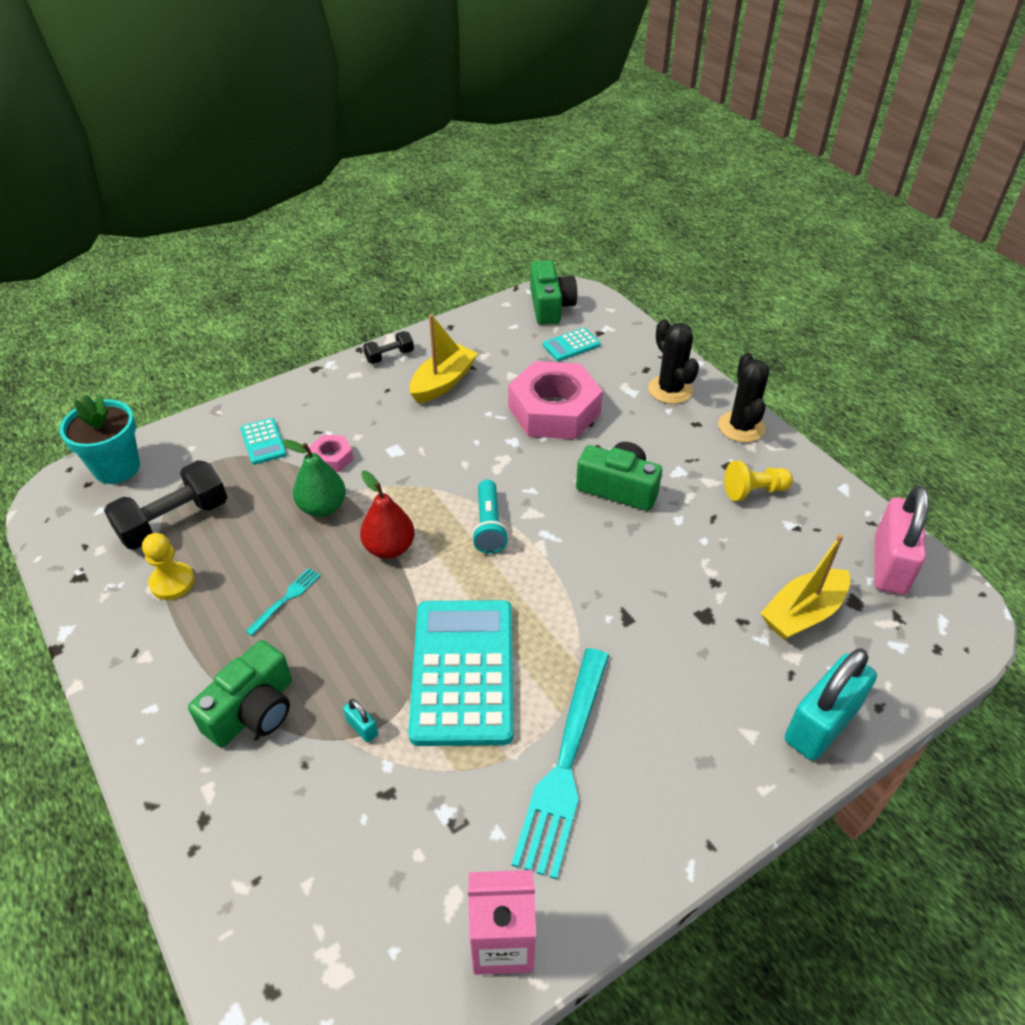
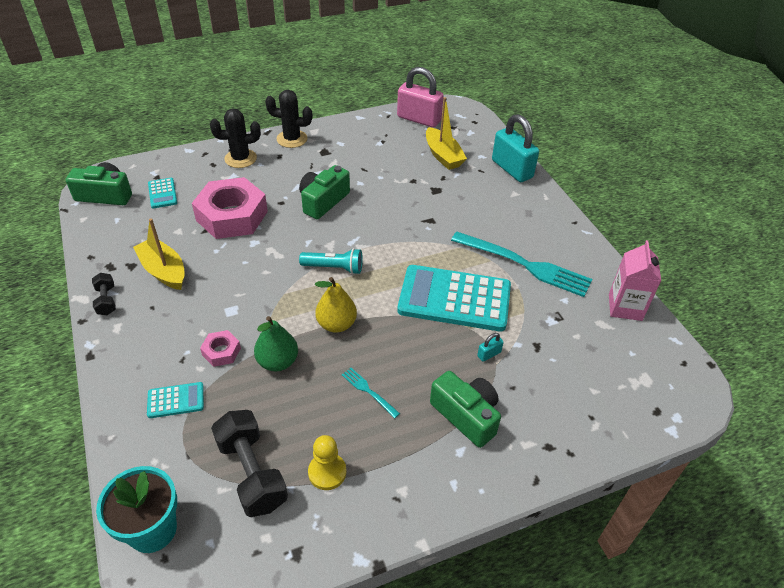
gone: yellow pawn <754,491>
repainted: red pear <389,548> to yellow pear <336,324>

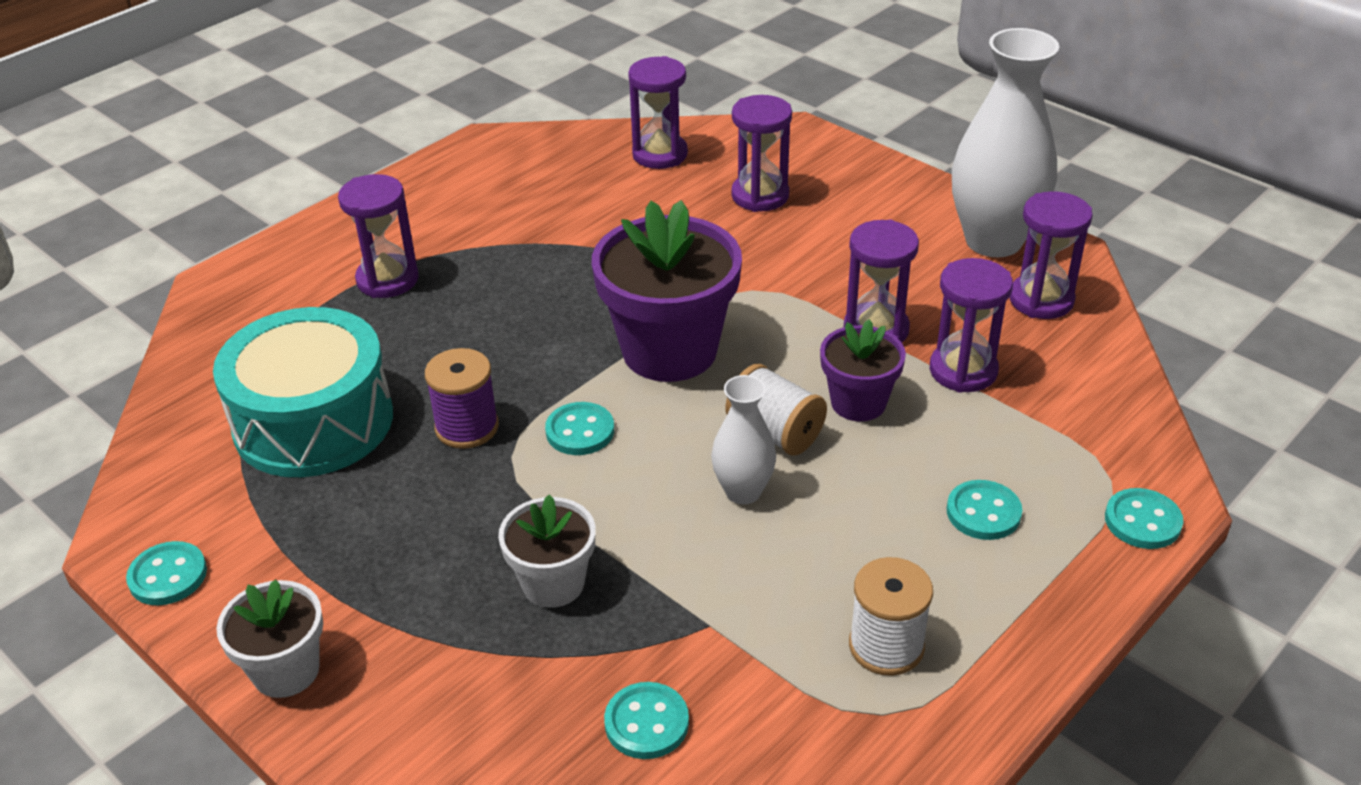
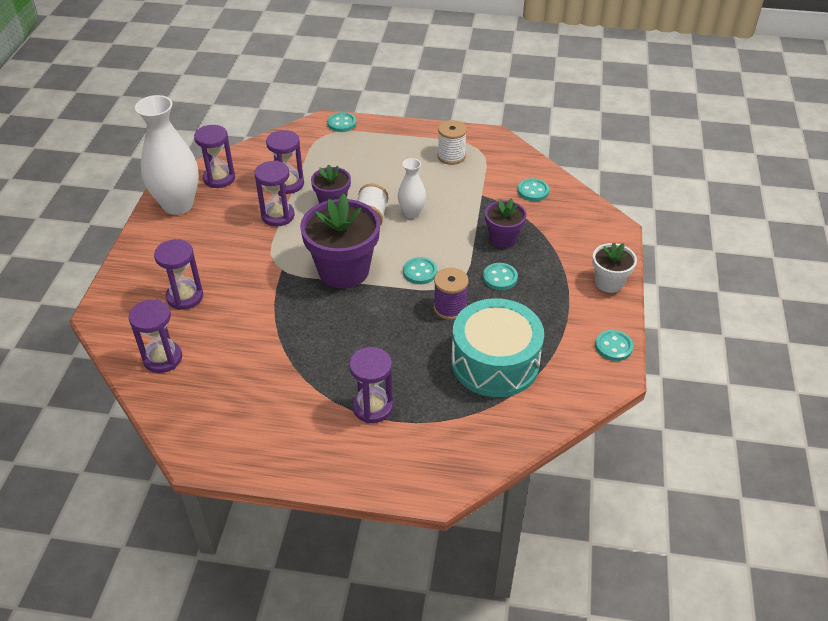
shifted: turquoise button <983,512> to <500,278>
repainted: white flower pot <553,583> to purple flower pot <503,238>

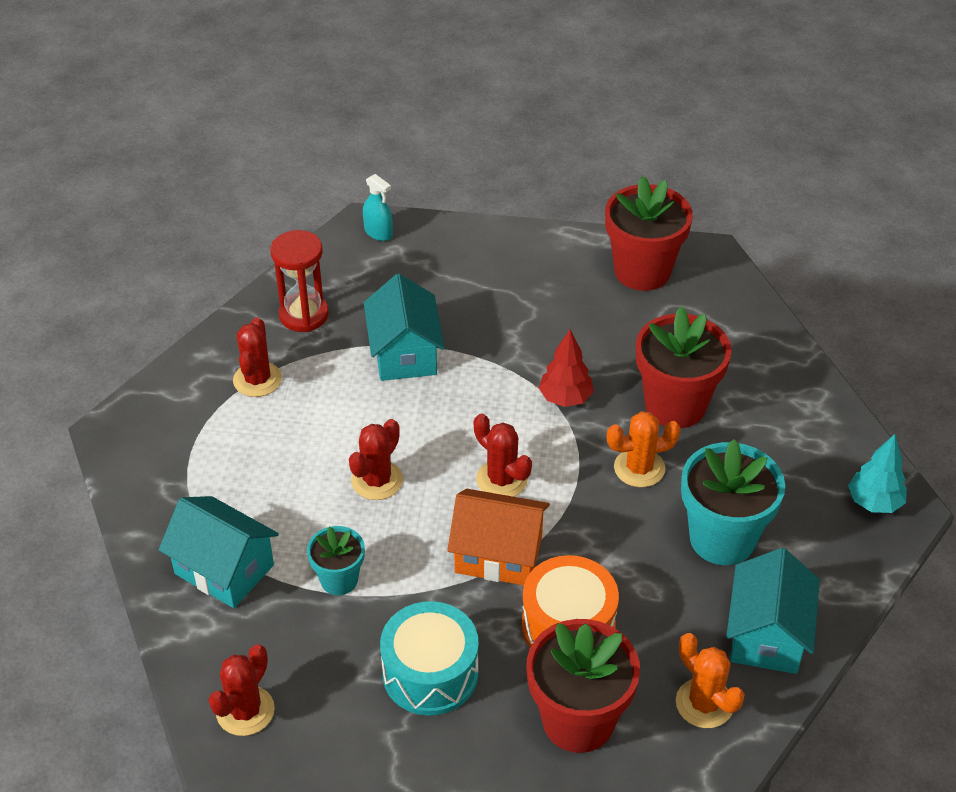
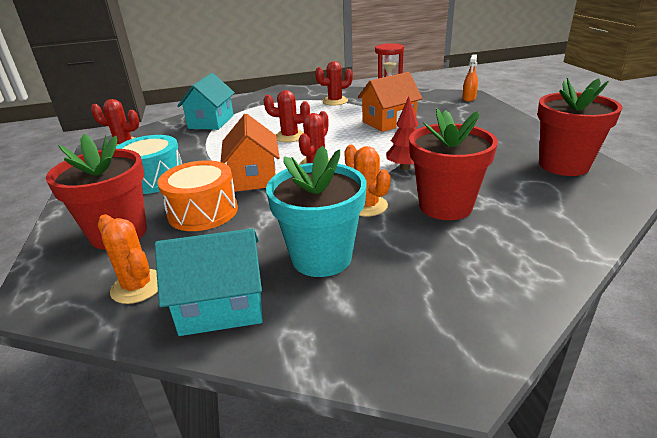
gone: turquoise tree <874,502>; turquoise flower pot <339,580>
repainted: turquoise spray bottle <378,232> to orange spray bottle <469,98>; turquoise house <405,353> to orange house <389,122>
rotated: orange cactus <704,703> = <137,286> 75 degrees counterclockwise

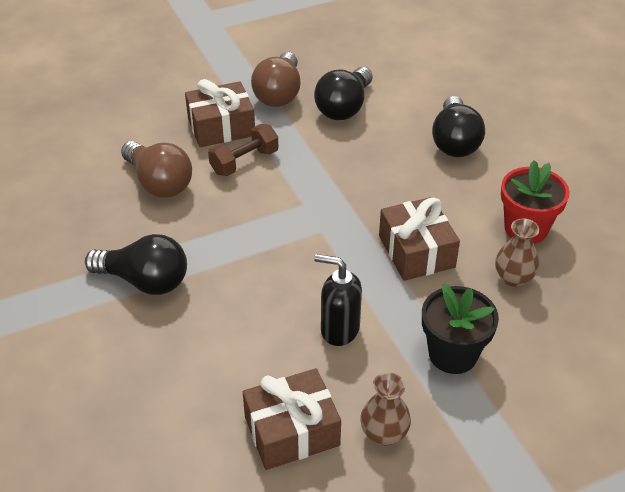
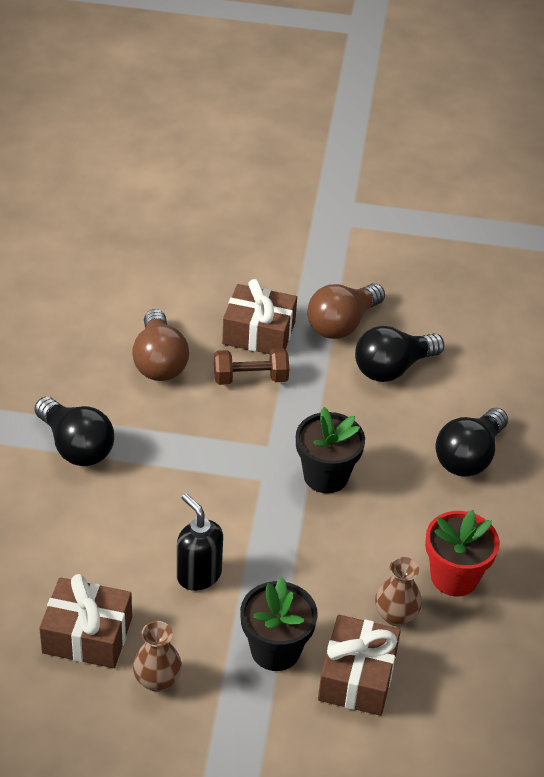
new: black flower pot <326,476>
shifted: brown gift <416,251> to <357,677>

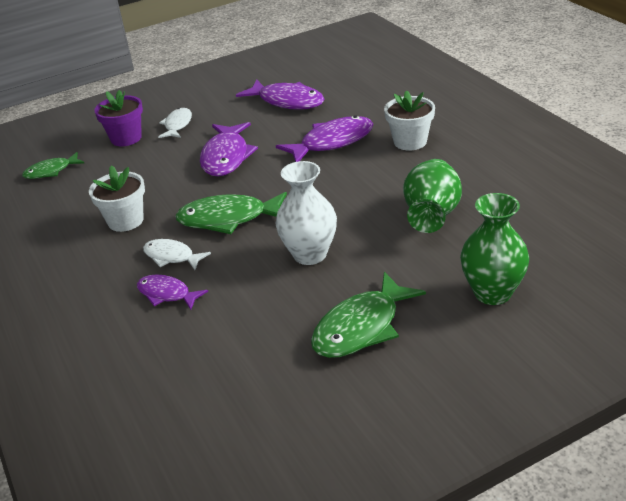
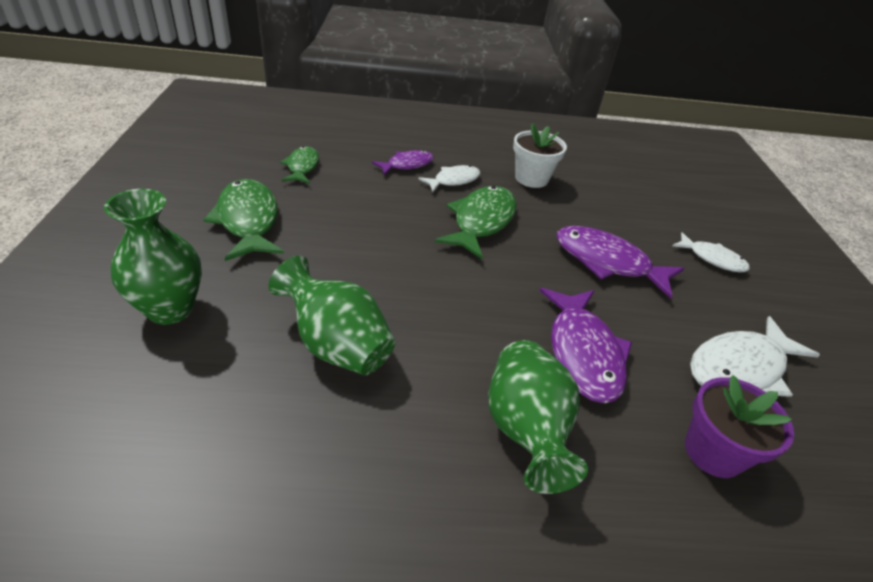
gone: white vase <310,254>
shifted: purple flower pot <126,138> to <713,452>; green fish <51,171> to <302,167>
swapped: white flower pot <410,142> to green vase <525,430>
repainted: purple fish <287,101> to white fish <740,368>

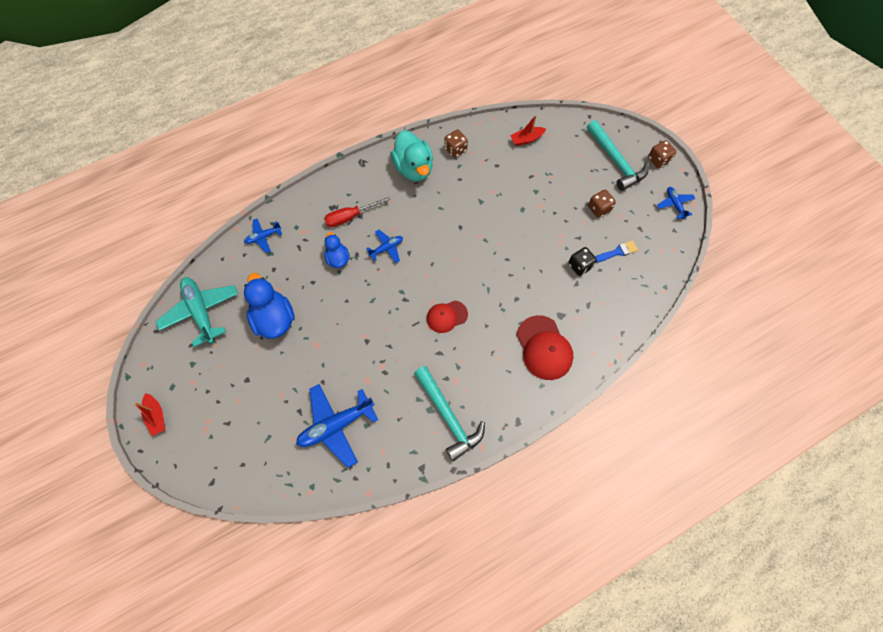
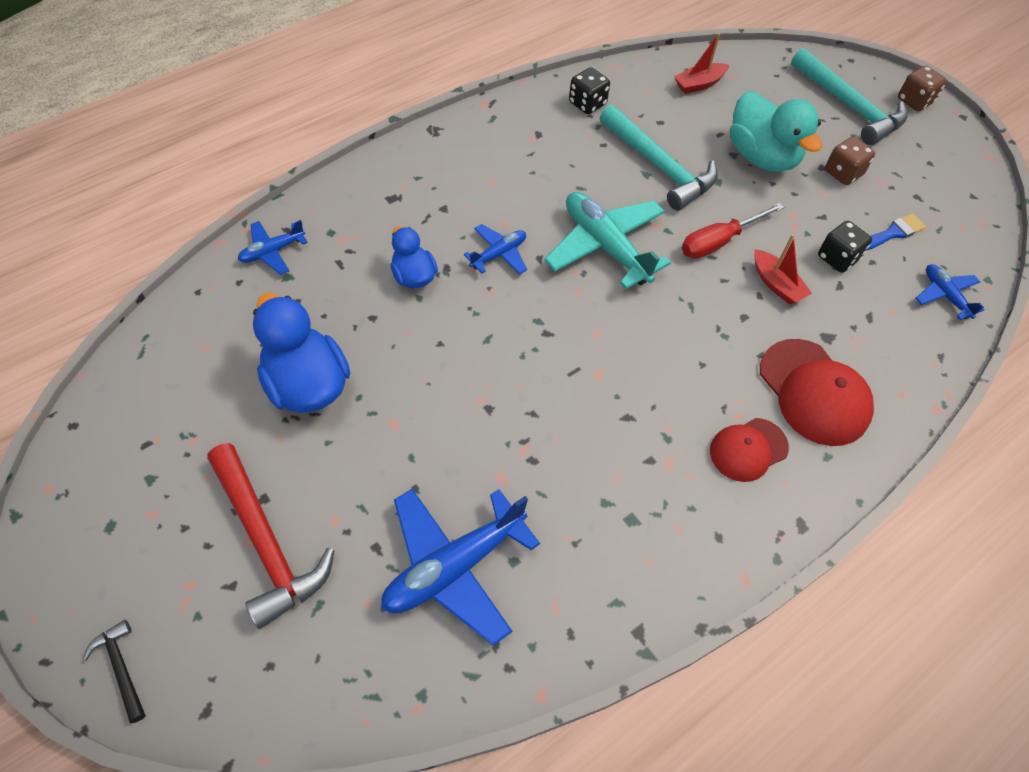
new: red hammer <266,541>; black hammer <121,668>
shifted: turquoise duck <414,168> to <761,157>; blue plane <674,204> to <945,295>; red screwdriver <350,217> to <719,241>; turquoise plane <201,312> to <605,246>; red cap <446,316> to <748,449>; turquoise hammer <448,416> to <659,166>; red boat <156,416> to <776,284>
repainted: brown dice <455,149> to black dice <587,104>

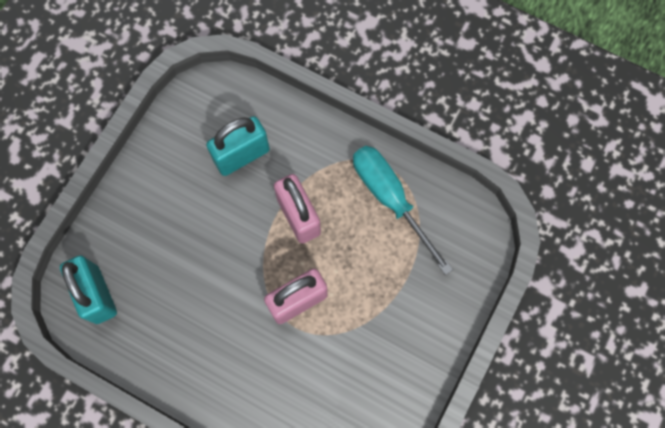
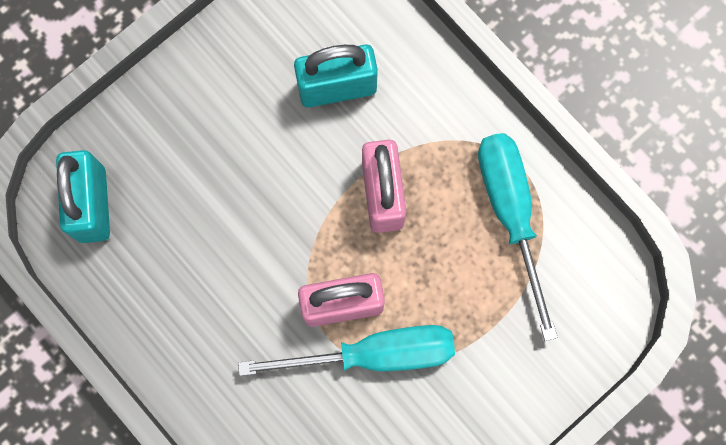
new: turquoise screwdriver <373,354>

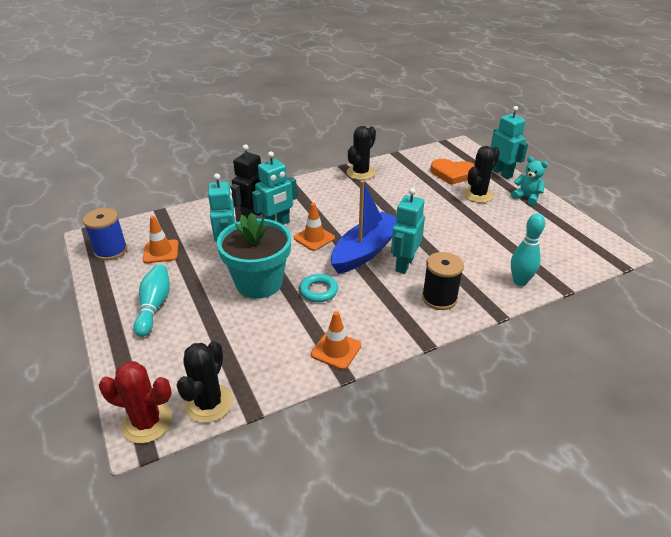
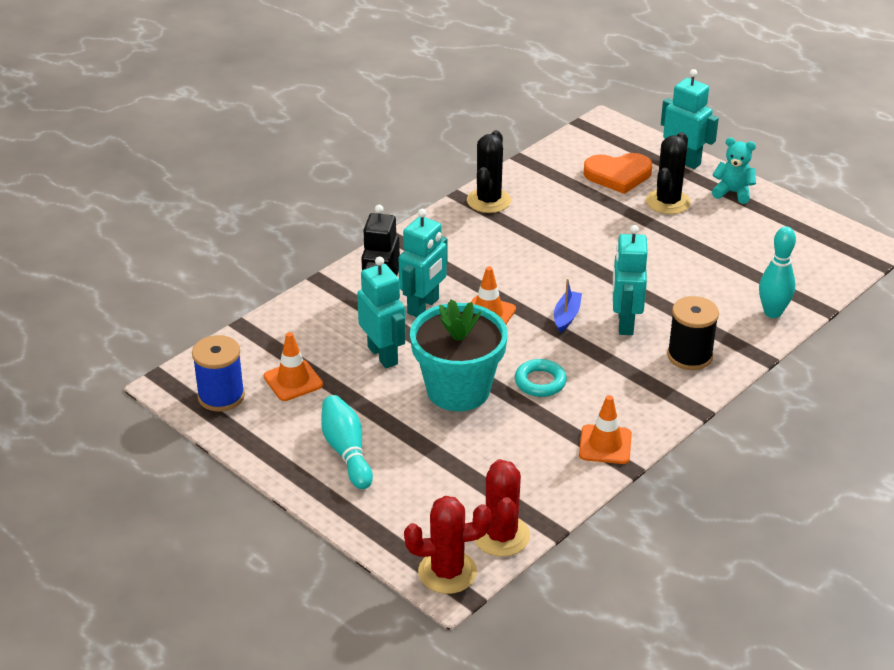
repainted: black cactus <209,403> to red cactus <501,536>
scaled: blue boat <366,251> = <566,316> x0.43

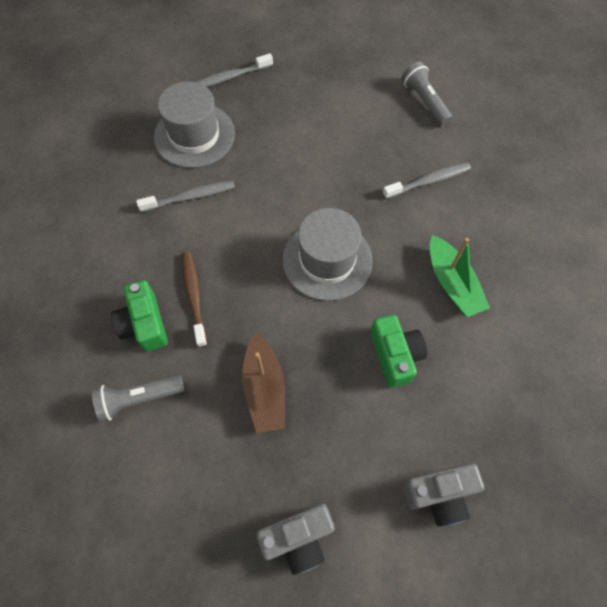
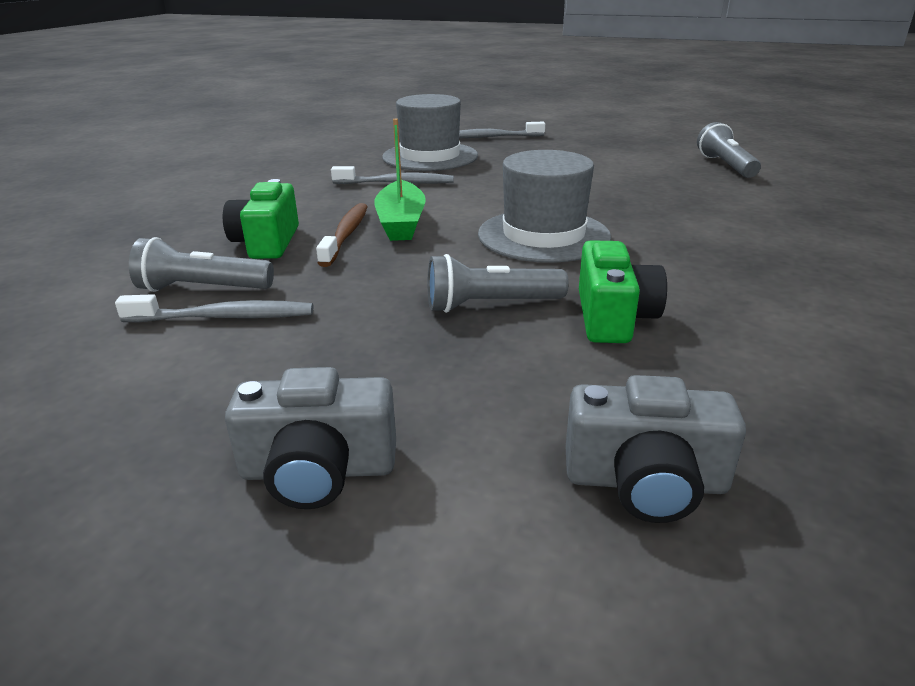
gone: brown boat <264,389>
new: grey flashlight <490,305>
shifted: grey toothbrush <428,181> to <224,317>; green boat <452,283> to <401,223>

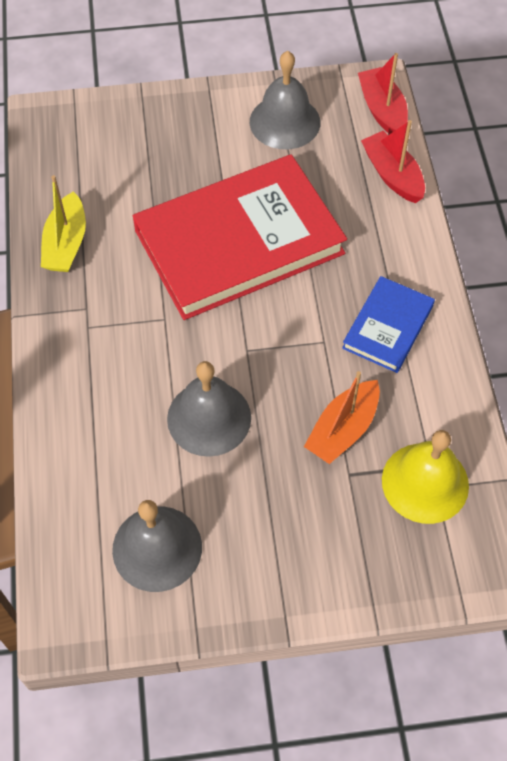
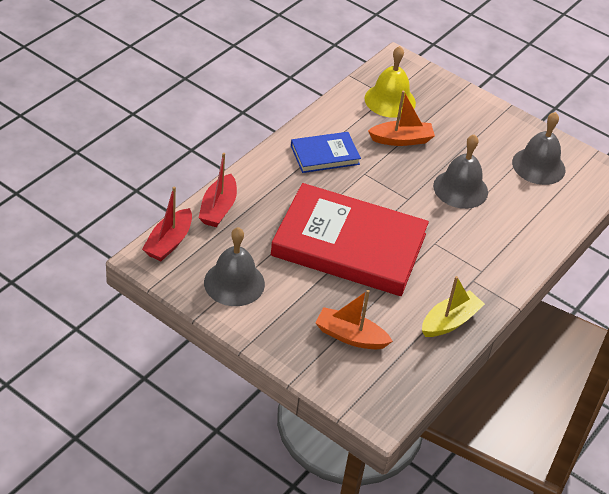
new: orange boat <350,336>

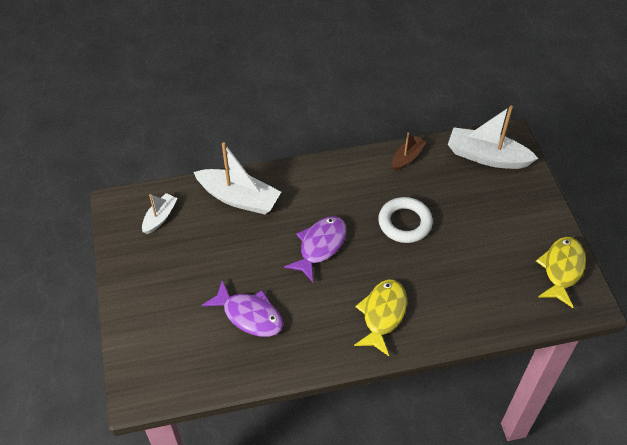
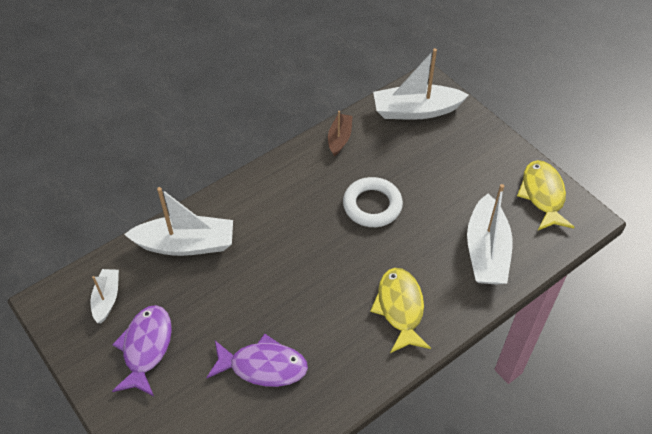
new: white boat <486,251>
shifted: purple fish <320,246> to <146,348>

